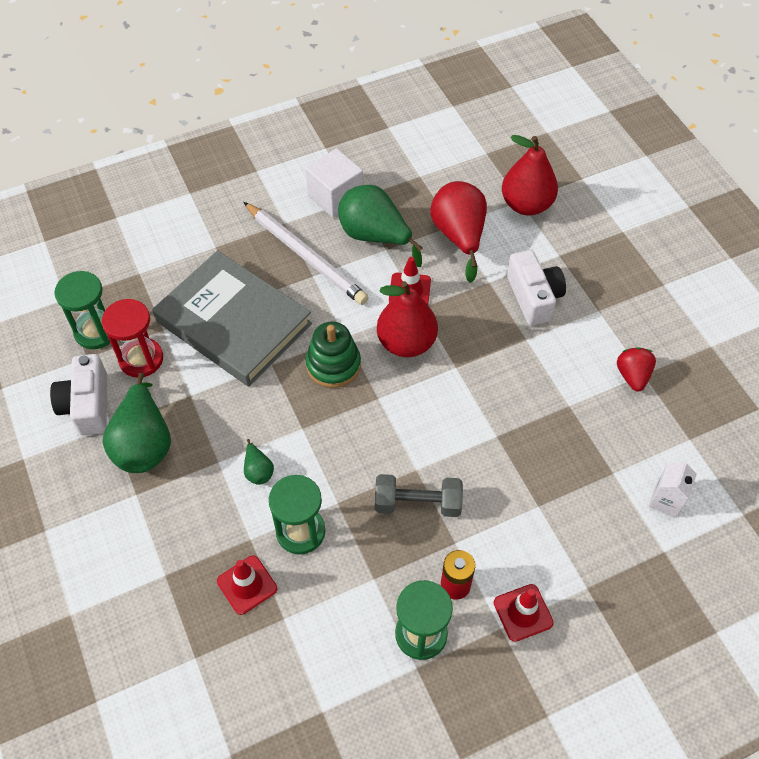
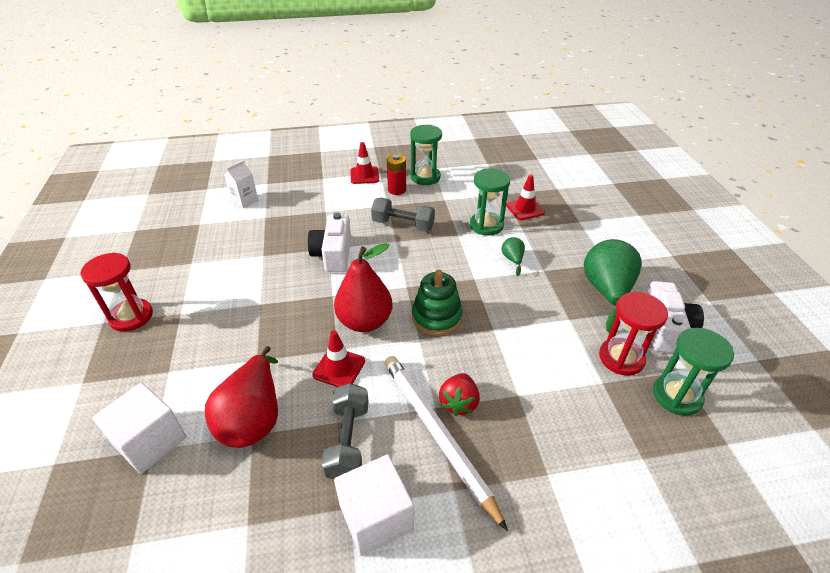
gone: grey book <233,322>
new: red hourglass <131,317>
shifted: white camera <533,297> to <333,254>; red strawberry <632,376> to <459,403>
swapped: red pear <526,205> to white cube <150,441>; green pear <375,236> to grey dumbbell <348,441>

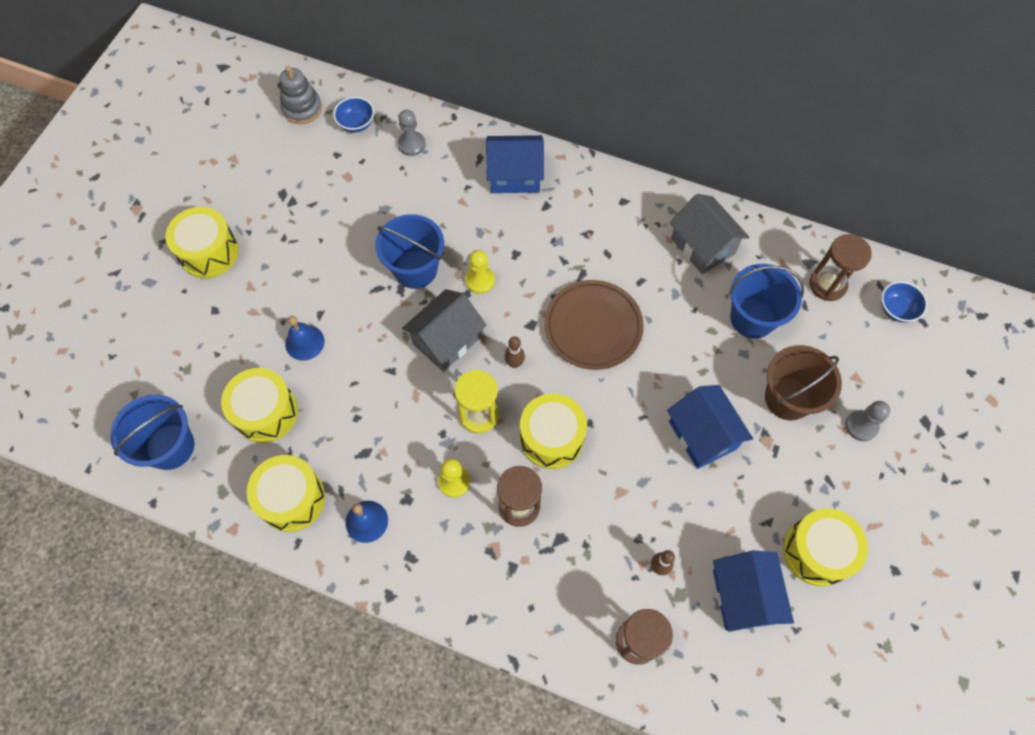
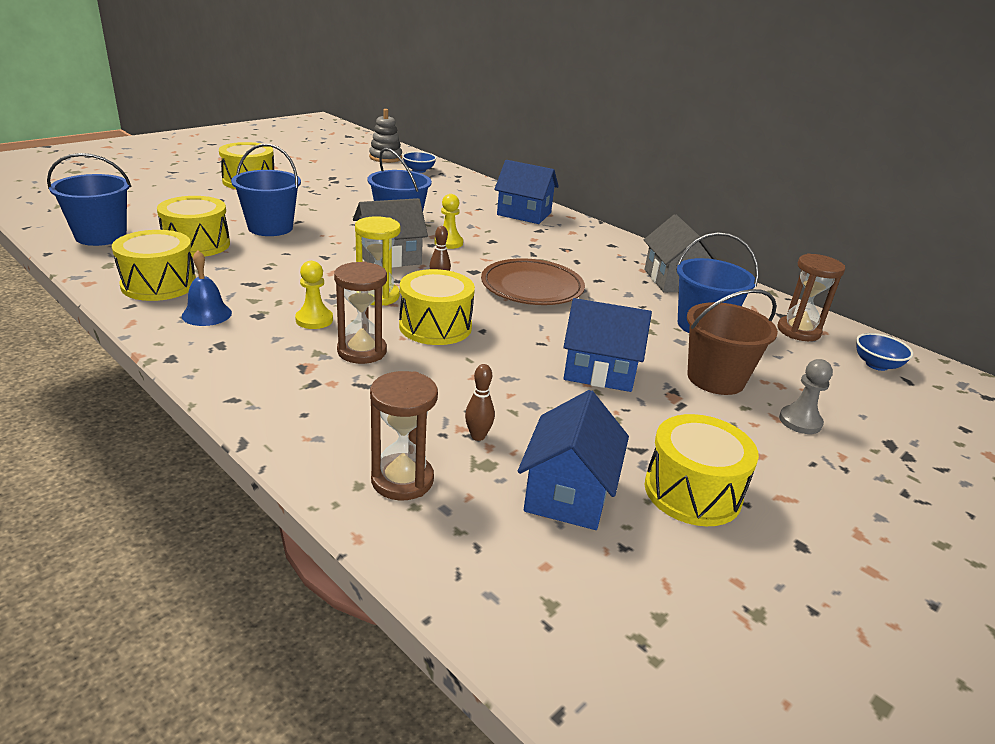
gone: grey pawn <411,144>
swapped: blue bell <304,342> to blue bucket <270,228>
rotated: blue house <702,435> = <599,371> 75 degrees counterclockwise

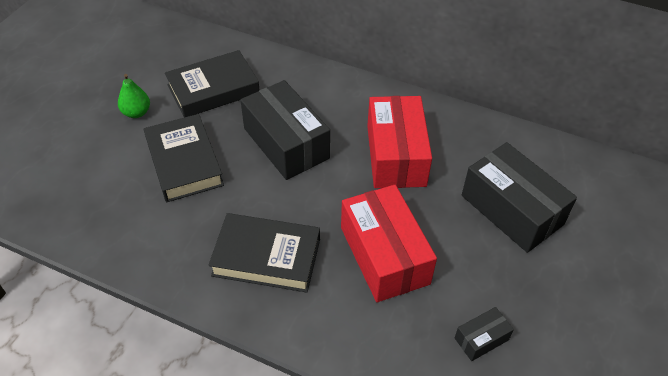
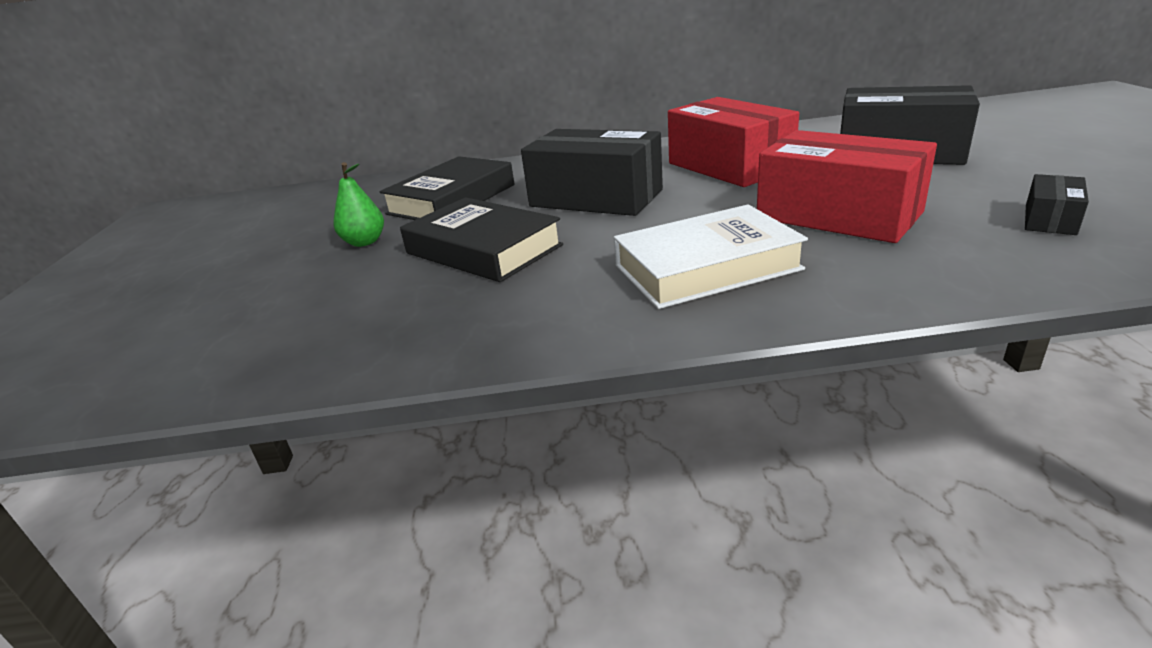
repainted: black book <266,257> to white book <706,267>

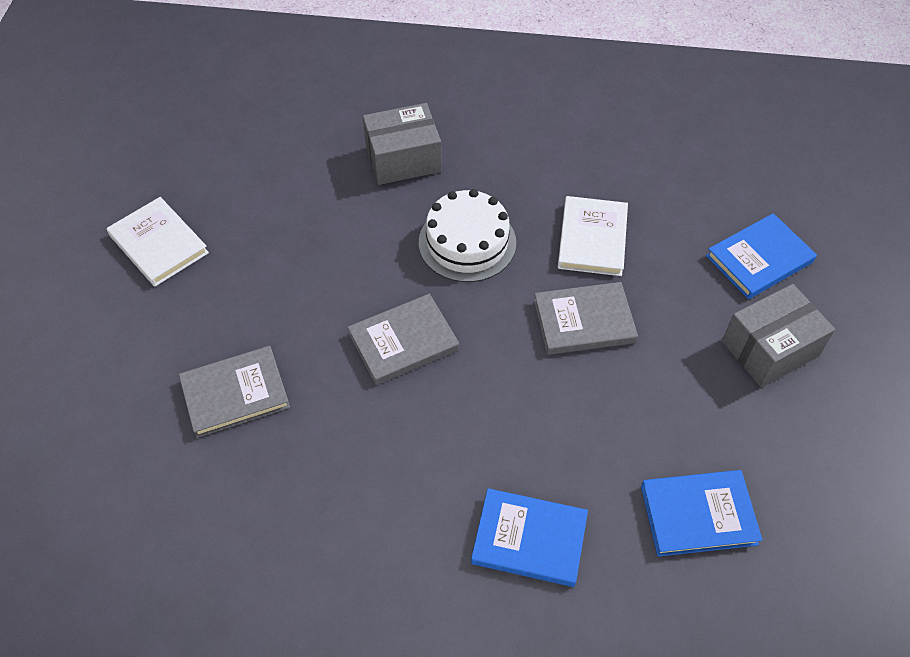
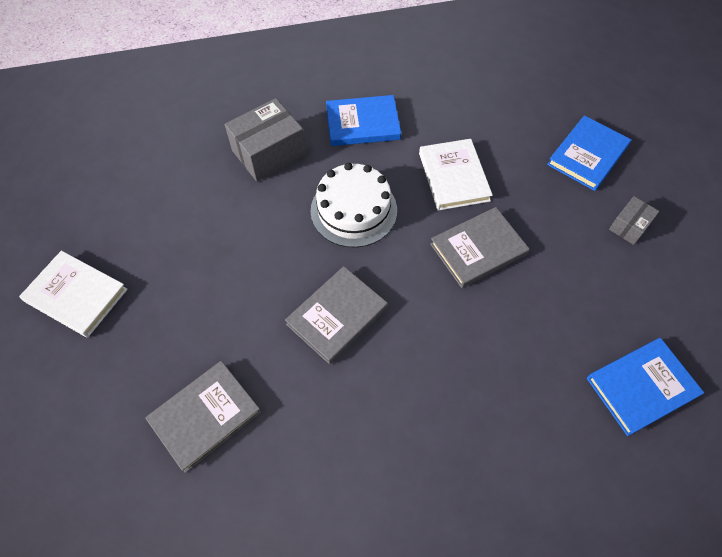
shifted: blue book <529,539> to <362,123>
scaled: grey box <770,348> = <629,226> x0.54

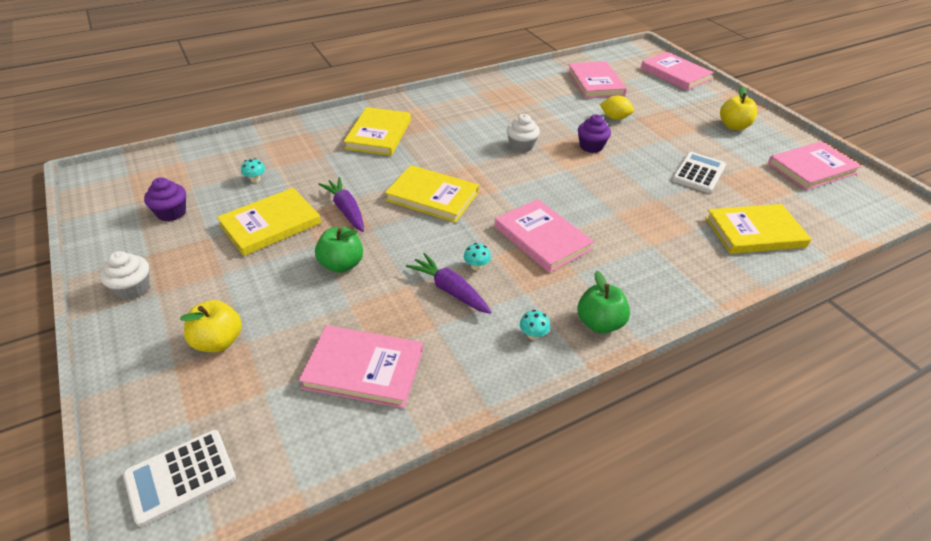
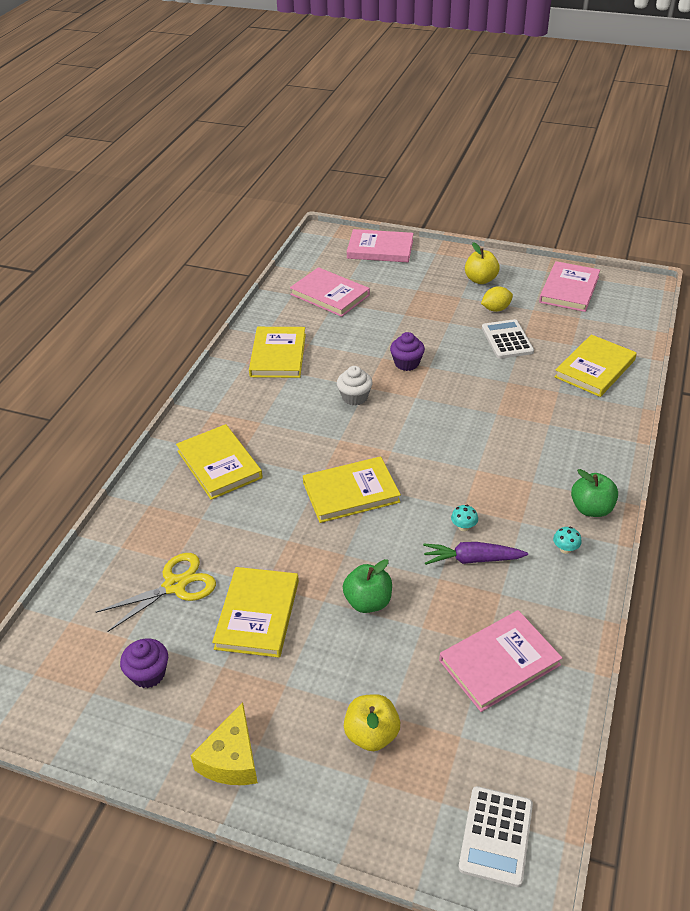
gone: purple carrot <346,210>; pink book <542,238>
new: yellow book <278,355>
shifted: yellow lemon <614,118> to <496,309>
swapped: turquoise mushroom <255,179> to yellow scissors <175,586>; white cupcake <133,288> to yellow cheese <231,759>

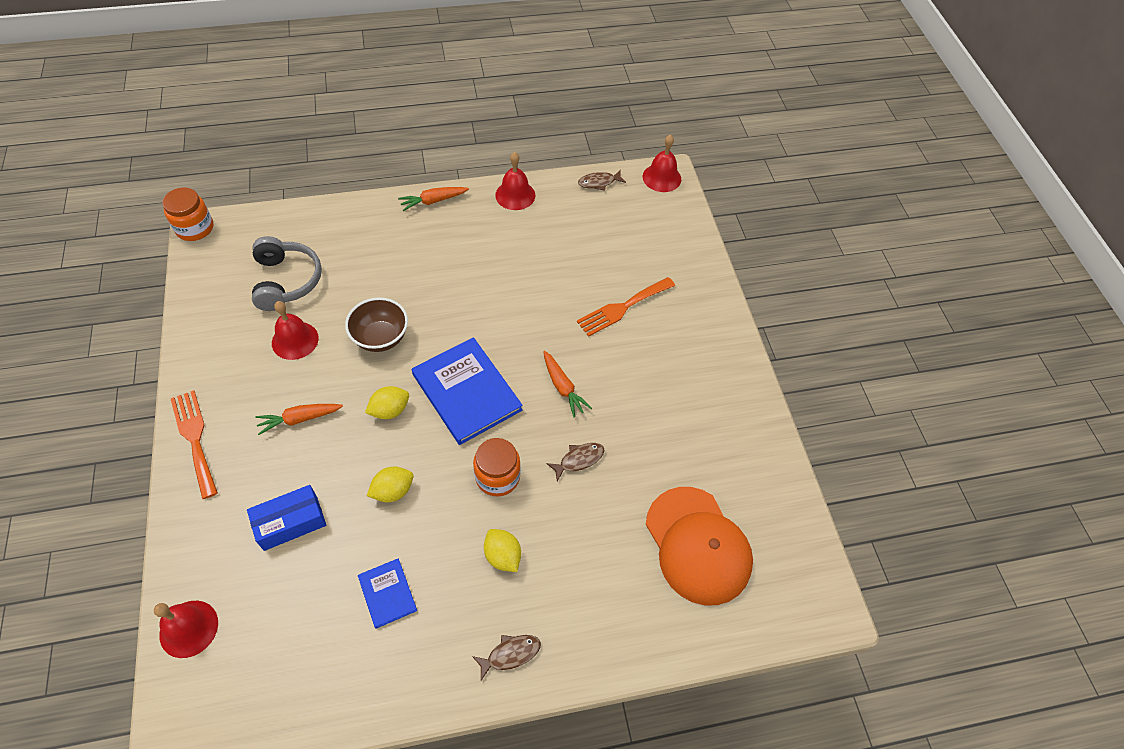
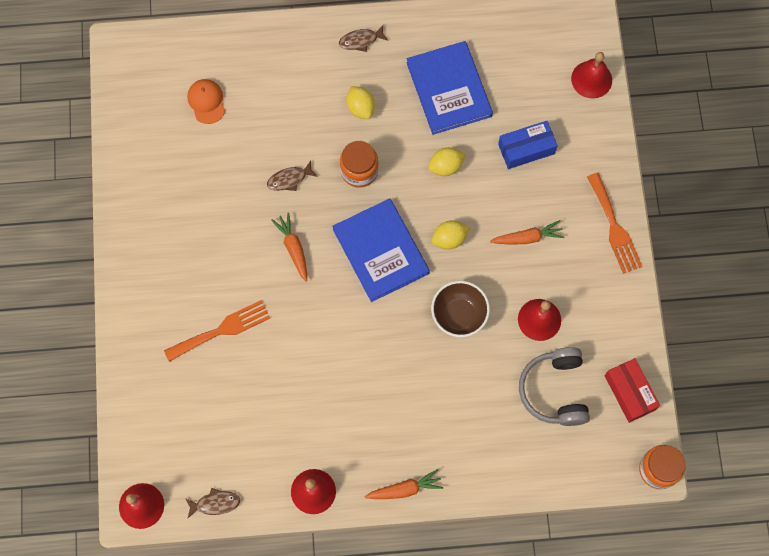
new: red box <629,392>
scaled: orange cap <697,545> = <206,102> x0.49; blue book <387,593> = <449,89> x1.95

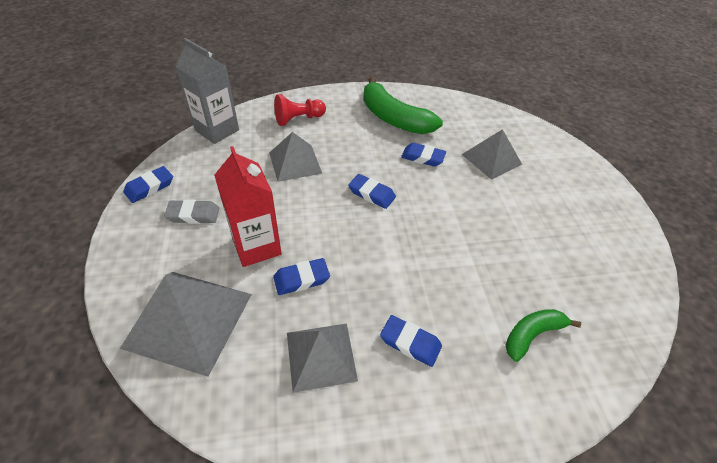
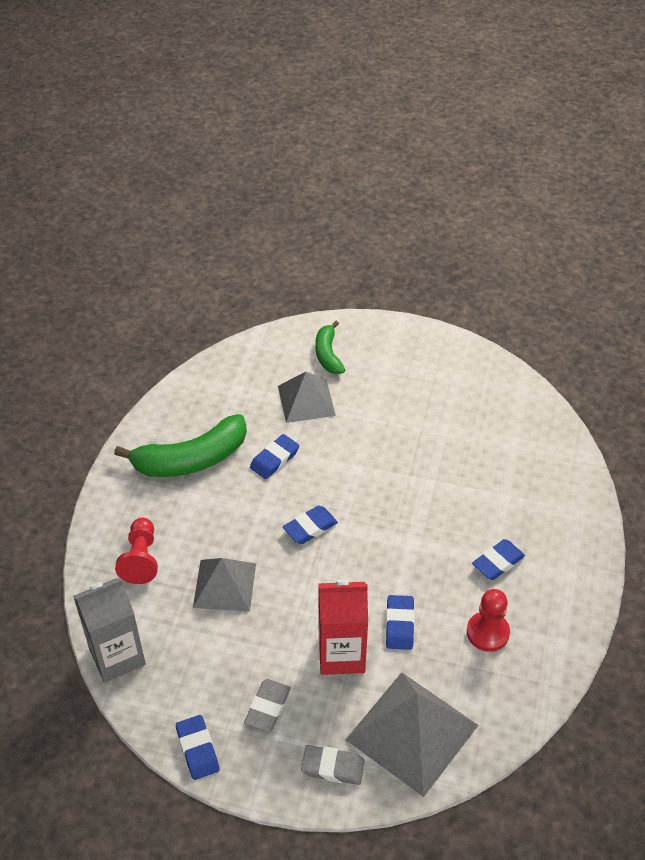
new: grey eraser <333,767>
shifted: green banana <532,335> to <328,354>
swapped: grey pyramid <321,356> to red pawn <487,632>

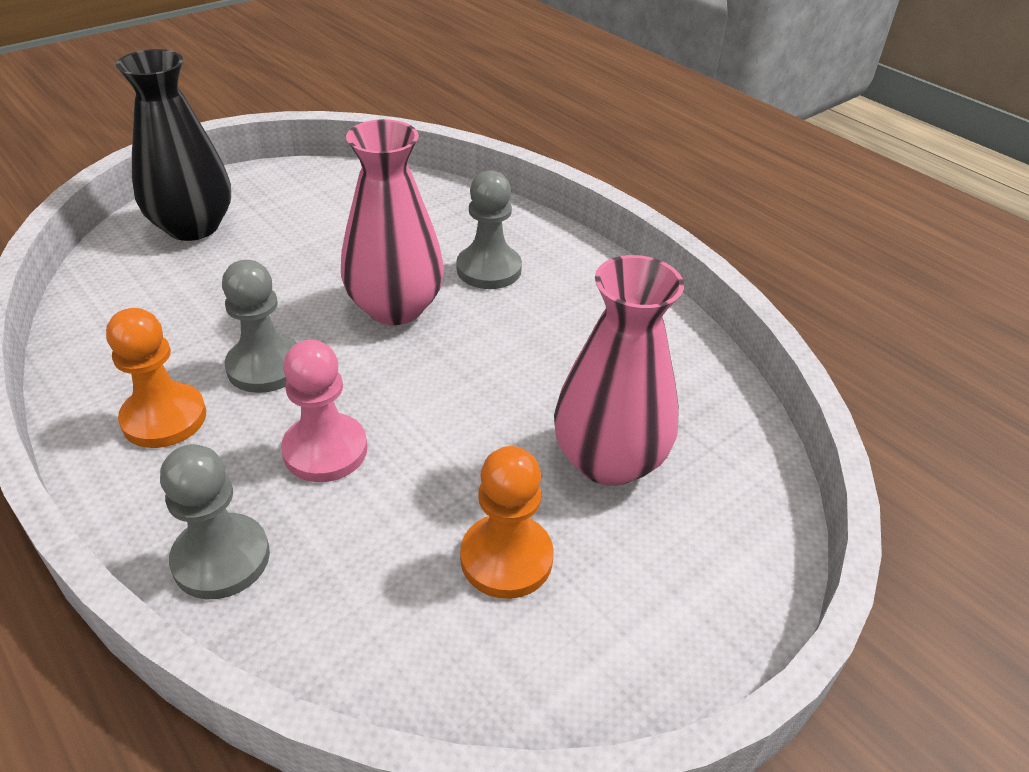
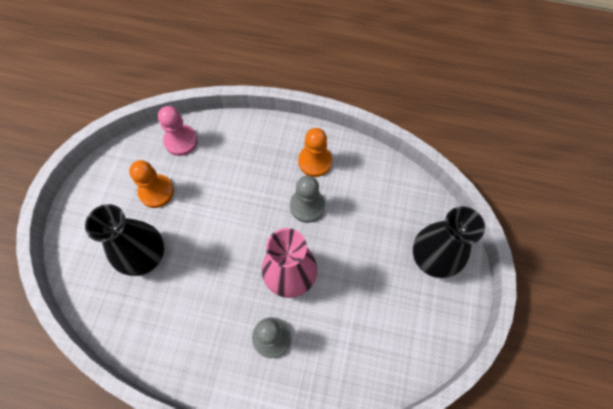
gone: grey pawn <221,558>
shifted: pink pawn <325,450> to <181,141>
repainted: pink vase <609,460> to black vase <144,255>

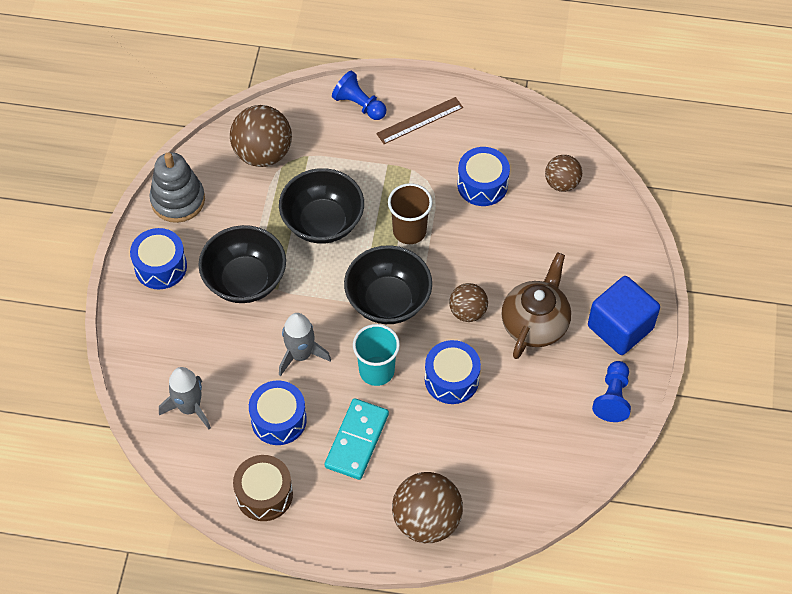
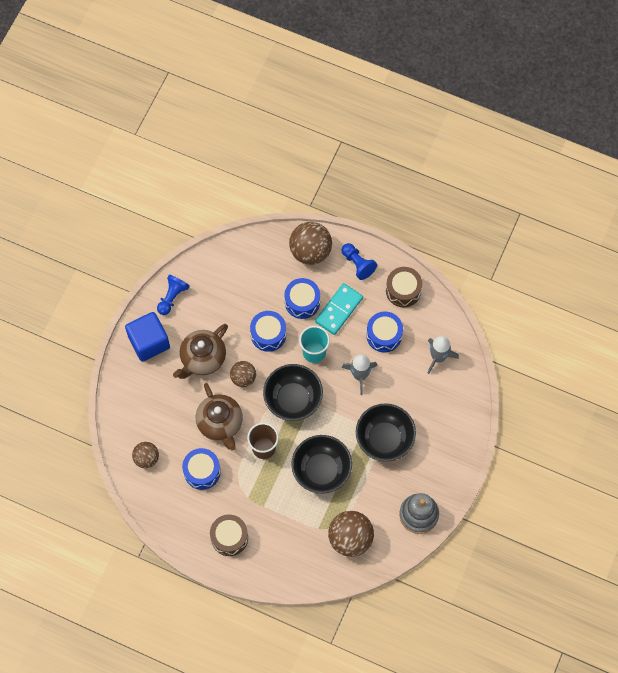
new: brown teapot <220,423>
shifted: blue pawn <359,105> to <357,264>; blue drum <160,266> to <302,302>
swapped: brown ruler <420,120> to brown drum <229,537>

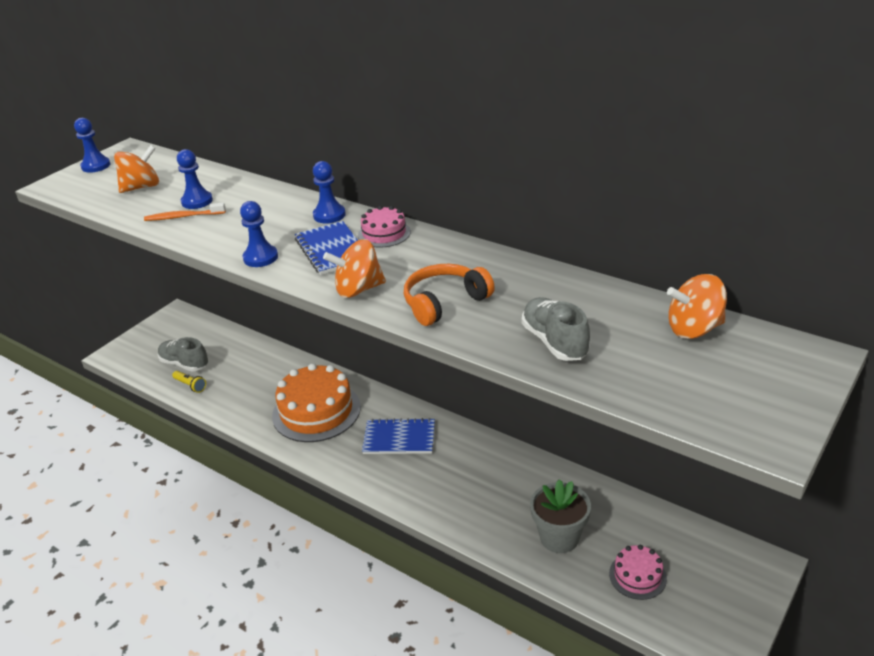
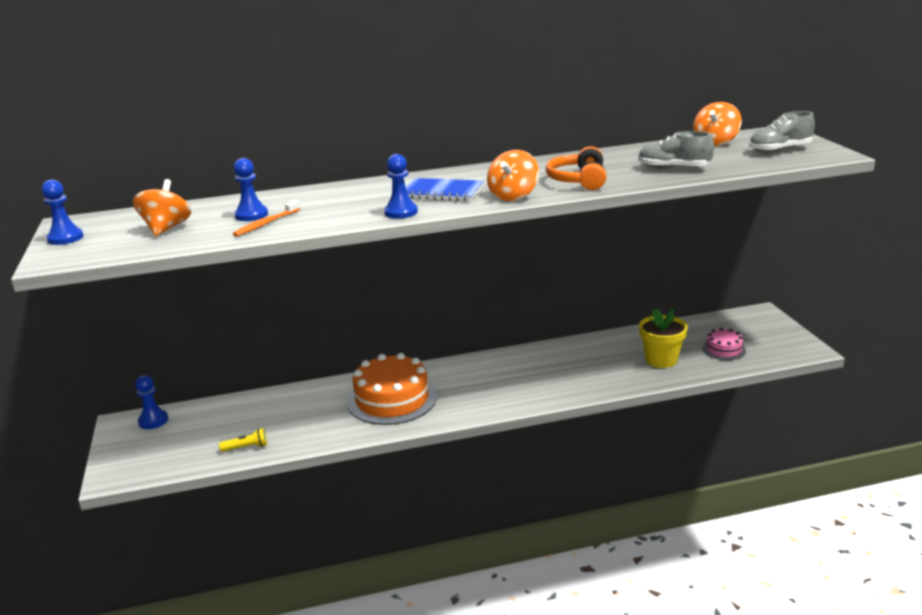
gone: pink cake <384,233>; blue notebook <399,438>
shifted: blue pawn <329,215> to <153,421>; grey shoe <184,364> to <779,150>
repainted: grey flower pot <559,537> to yellow flower pot <661,360>

